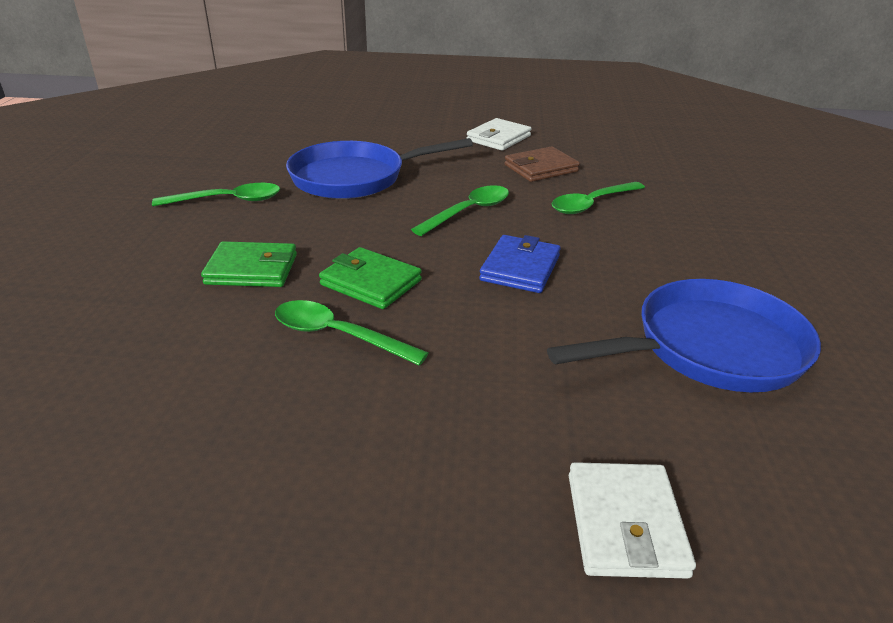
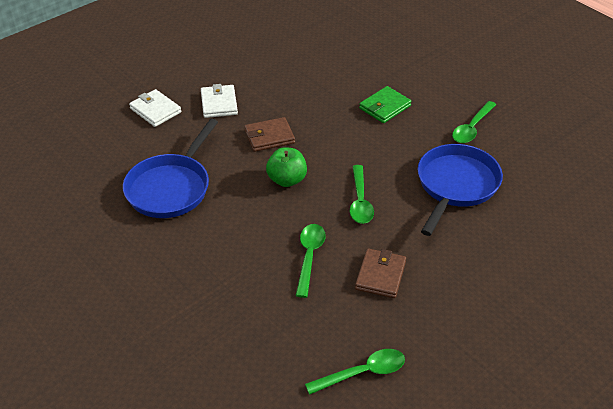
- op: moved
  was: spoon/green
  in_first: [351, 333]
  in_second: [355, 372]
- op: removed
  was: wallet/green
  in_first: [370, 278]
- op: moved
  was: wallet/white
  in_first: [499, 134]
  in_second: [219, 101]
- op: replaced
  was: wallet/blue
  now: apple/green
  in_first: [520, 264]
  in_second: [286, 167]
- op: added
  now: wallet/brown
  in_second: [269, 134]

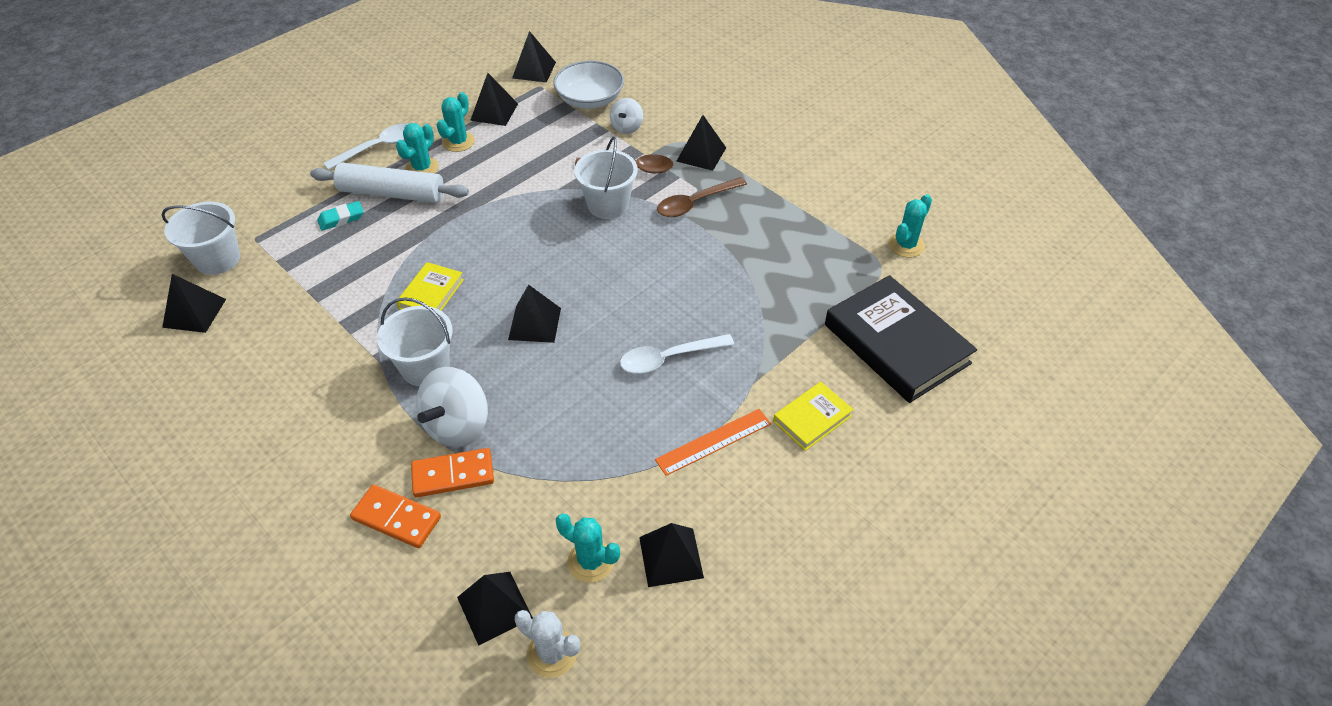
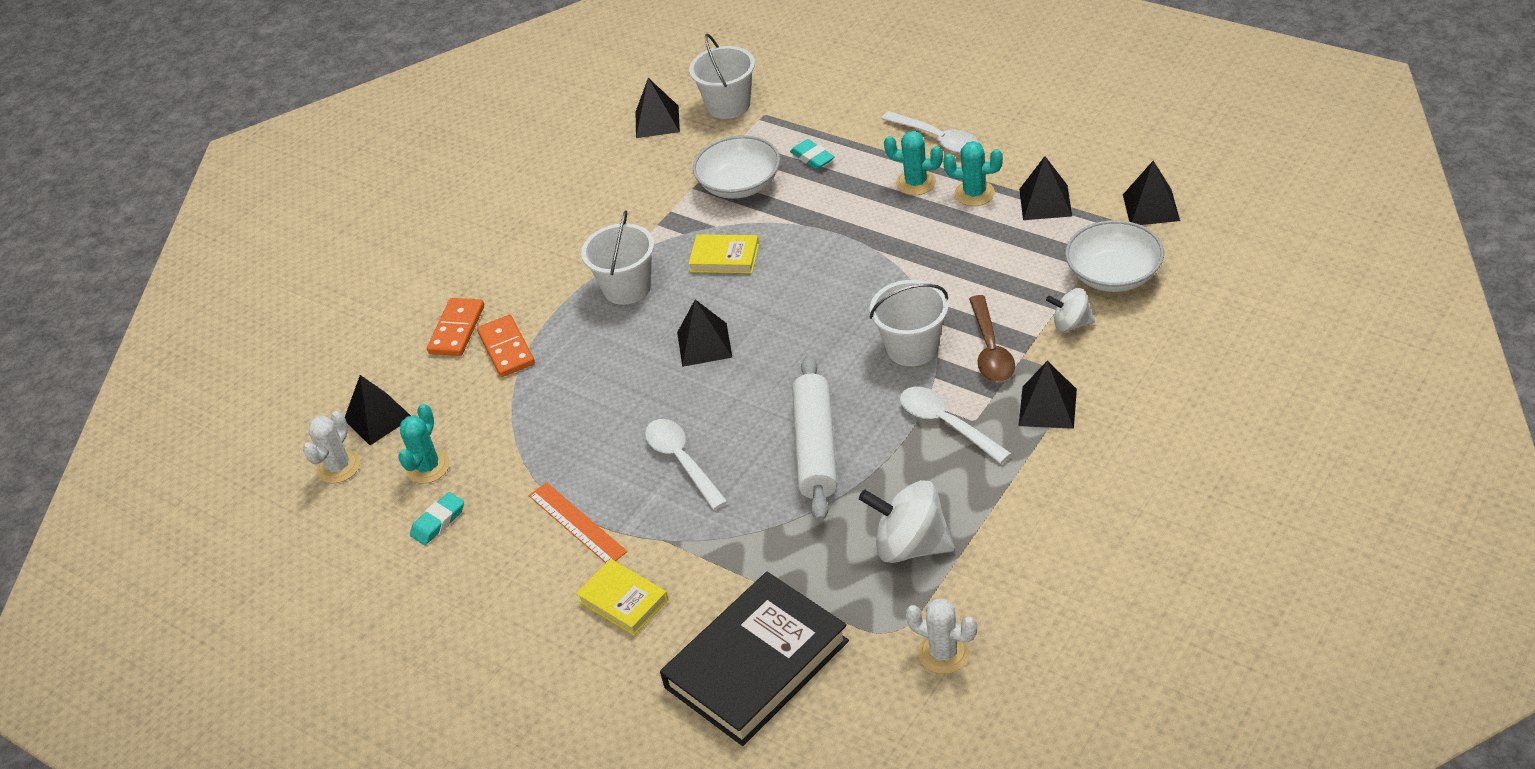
- op: moved
  was: rolling pin/white
  in_first: [389, 183]
  in_second: [814, 438]
- op: moved
  was: spinning top/white
  in_first: [452, 407]
  in_second: [907, 521]
- op: replaced
  was: pyramid/black
  now: eraser/turquoise
  in_first: [671, 555]
  in_second: [437, 518]
- op: recoloured
  was: spoon/brown
  now: spoon/white
  in_first: [702, 197]
  in_second: [956, 425]
- op: recoloured
  was: cactus/turquoise
  now: cactus/white
  in_first: [910, 226]
  in_second: [941, 636]
- op: added
  now: bowl/white
  in_second: [736, 167]

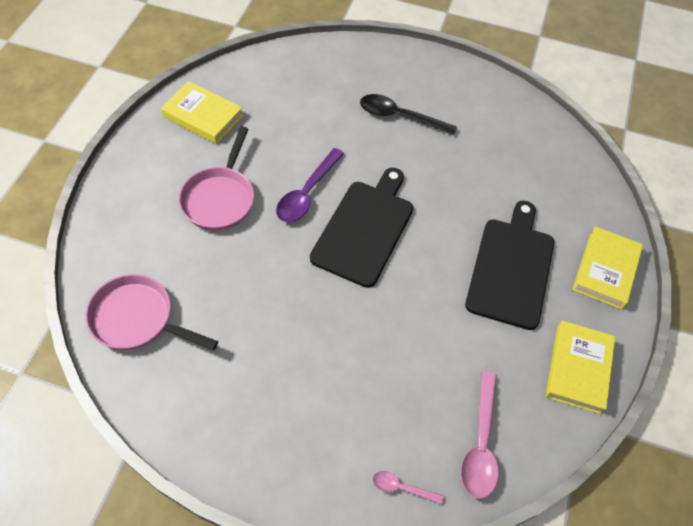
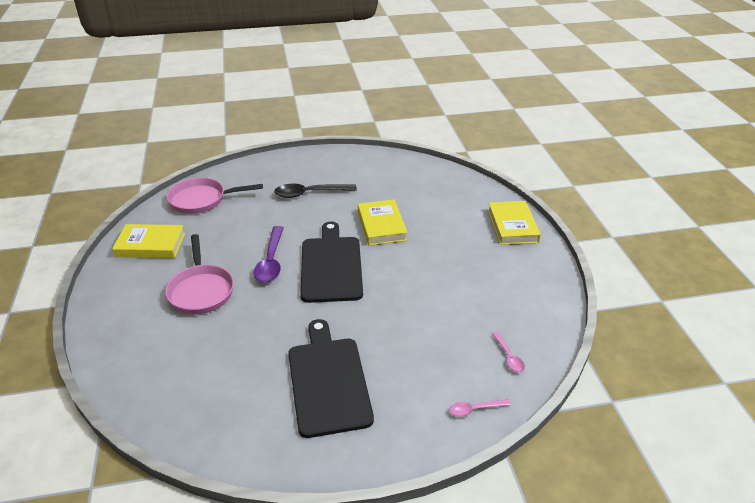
- op: moved
  was: pan/pink
  in_first: [151, 312]
  in_second: [214, 196]
- op: resized
  was: spoon/pink
  in_first: [480, 435]
  in_second: [508, 352]
  ratio: 0.53
- op: moved
  was: cutting board/black
  in_first: [509, 265]
  in_second: [331, 378]
- op: moved
  was: book/yellow
  in_first: [580, 367]
  in_second: [383, 222]

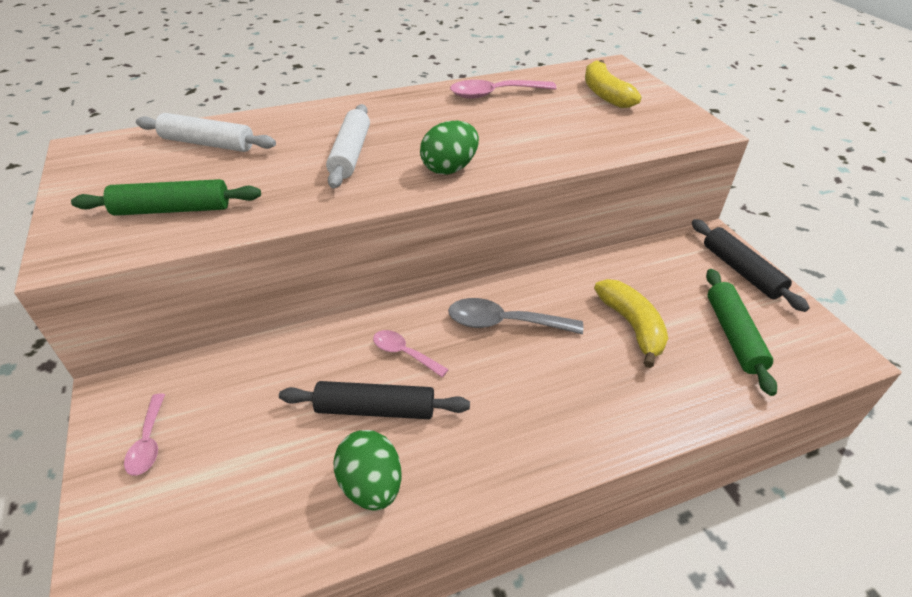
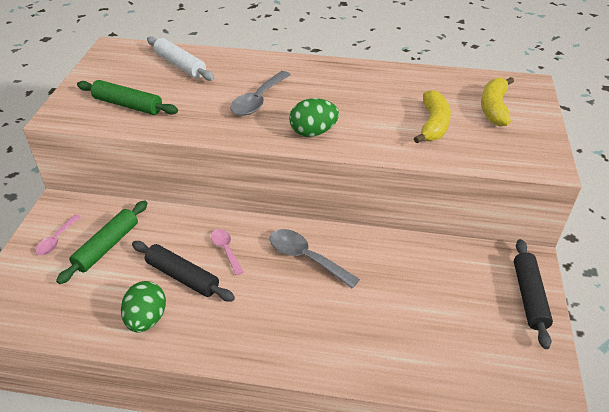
- op: replaced
  was: rolling pin/white
  now: spoon/grey
  in_first: [348, 146]
  in_second: [261, 93]
- op: removed
  was: spoon/pink
  in_first: [503, 89]
- op: moved
  was: banana/yellow
  in_first: [631, 323]
  in_second: [432, 116]
- op: moved
  was: rolling pin/green
  in_first: [741, 332]
  in_second: [102, 242]

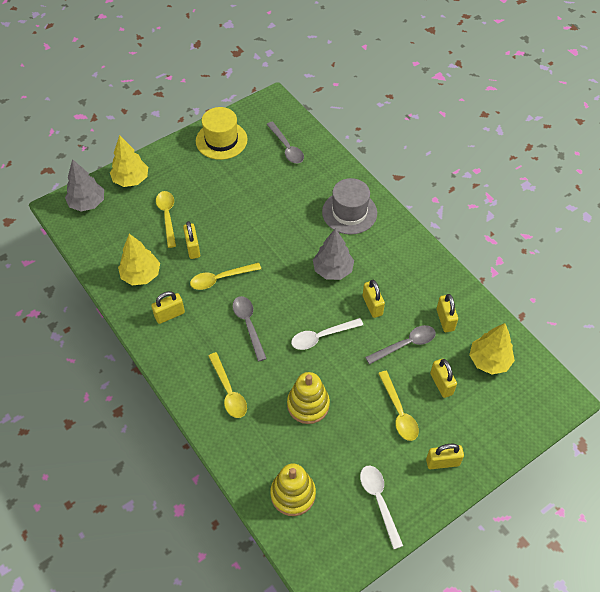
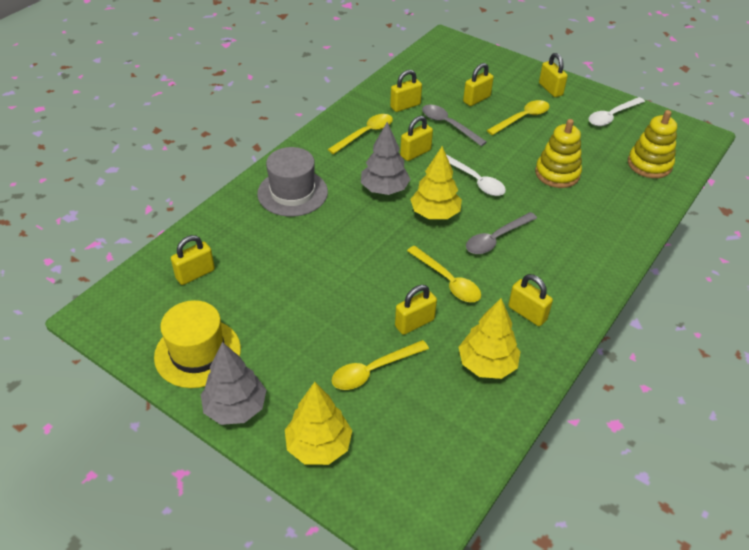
- op: moved
  was: tree/grey
  in_first: [84, 185]
  in_second: [233, 383]
- op: moved
  was: spoon/yellow
  in_first: [227, 385]
  in_second: [360, 134]
- op: replaced
  was: spoon/grey
  now: padlock/yellow
  in_first: [285, 142]
  in_second: [193, 260]
- op: moved
  was: tree/yellow
  in_first: [492, 348]
  in_second: [436, 182]

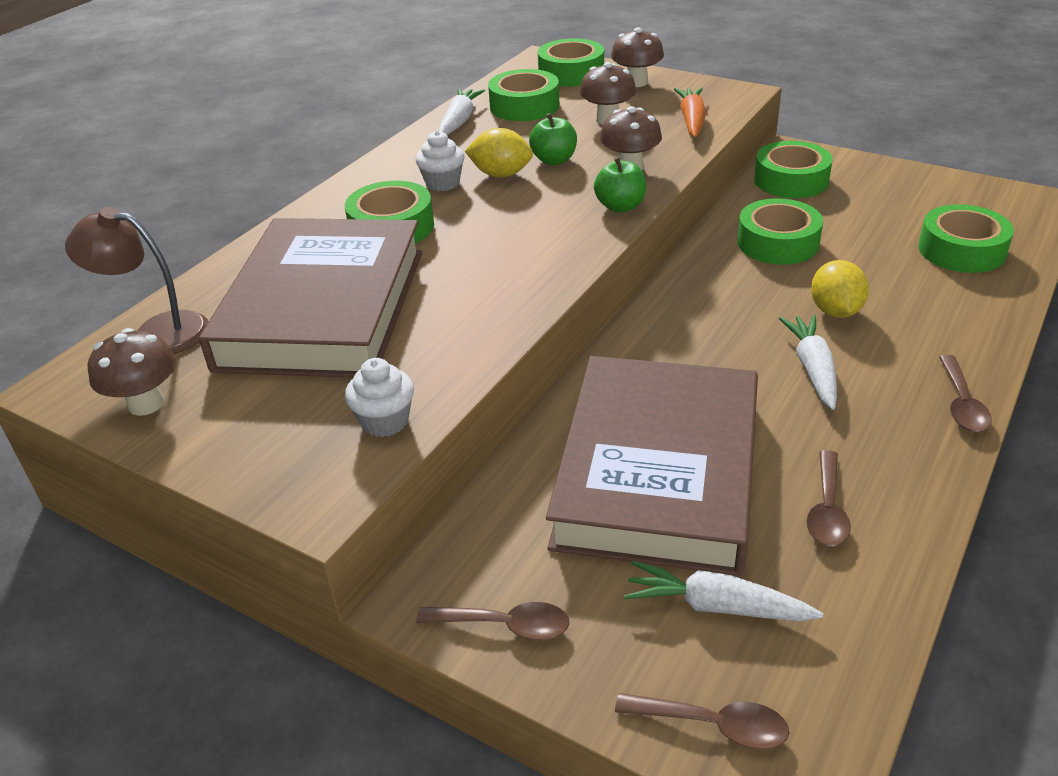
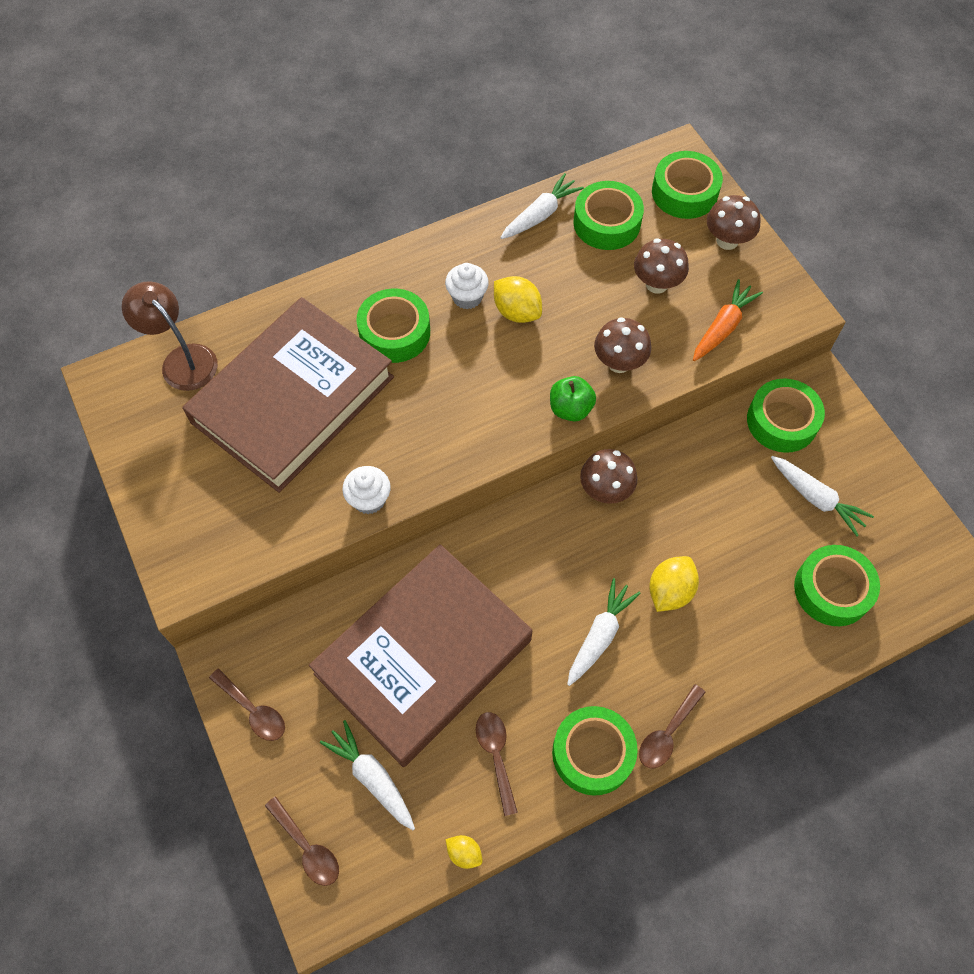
- op: moved
  was: mushroom/brown
  in_first: [132, 372]
  in_second: [609, 476]
- op: moved
  was: cupcake/white
  in_first: [379, 397]
  in_second: [366, 490]
- op: removed
  was: apple/green
  in_first: [553, 139]
- op: moved
  was: tape/green
  in_first: [780, 231]
  in_second: [595, 751]
- op: turned
  was: spoon/brown
  in_first: [828, 498]
  in_second: [497, 764]
  clockwise: 120
- op: added
  now: lemon/yellow
  in_second: [464, 852]
- op: added
  now: carrot/white
  in_second: [822, 496]

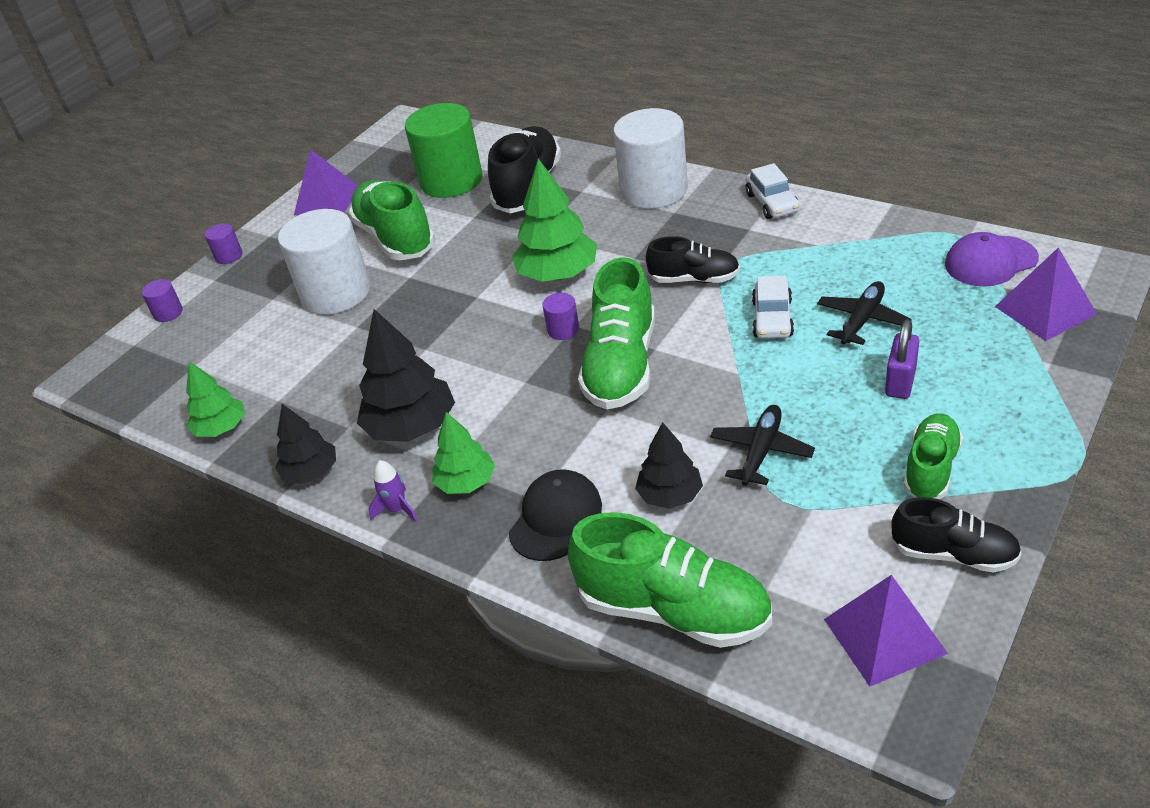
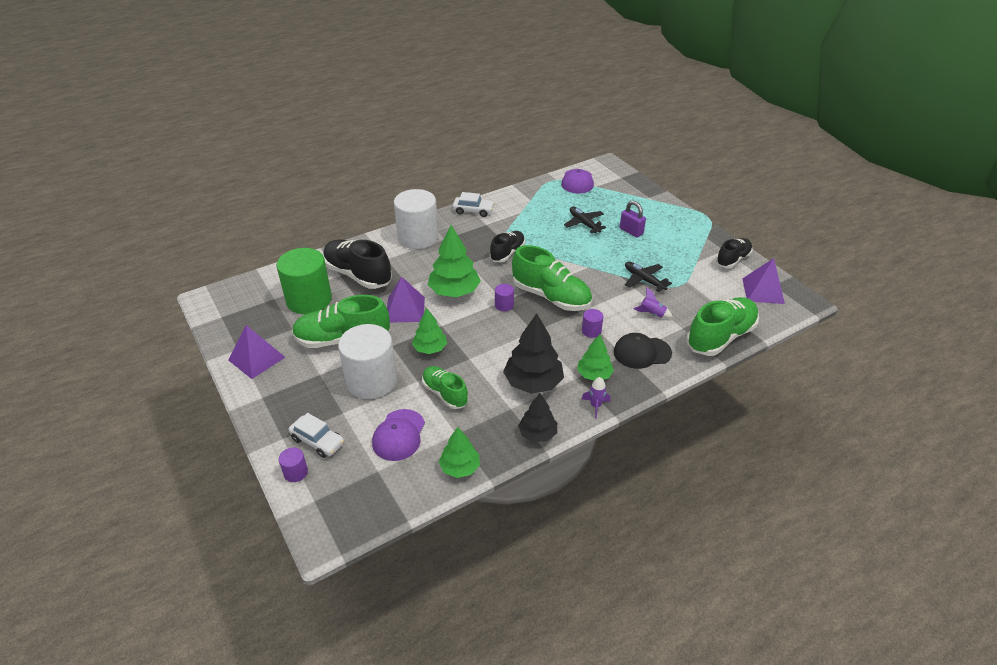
- op: moved
  was: cylinder/purple
  in_first: [223, 243]
  in_second: [593, 323]
- op: turned
  was: cap/black
  in_first: [555, 515]
  in_second: [643, 351]
  clockwise: -60
- op: replaced
  was: tree/black
  now: rocket/purple
  in_first: [669, 465]
  in_second: [653, 303]
- op: moved
  was: car/white
  in_first: [773, 307]
  in_second: [316, 435]
- op: moved
  was: shoe/green
  in_first: [933, 456]
  in_second: [445, 387]
- op: moved
  was: pyramid/purple
  in_first: [1046, 294]
  in_second: [406, 299]
- op: added
  now: cap/purple
  in_second: [398, 435]
- op: added
  now: tree/green
  in_second: [429, 331]

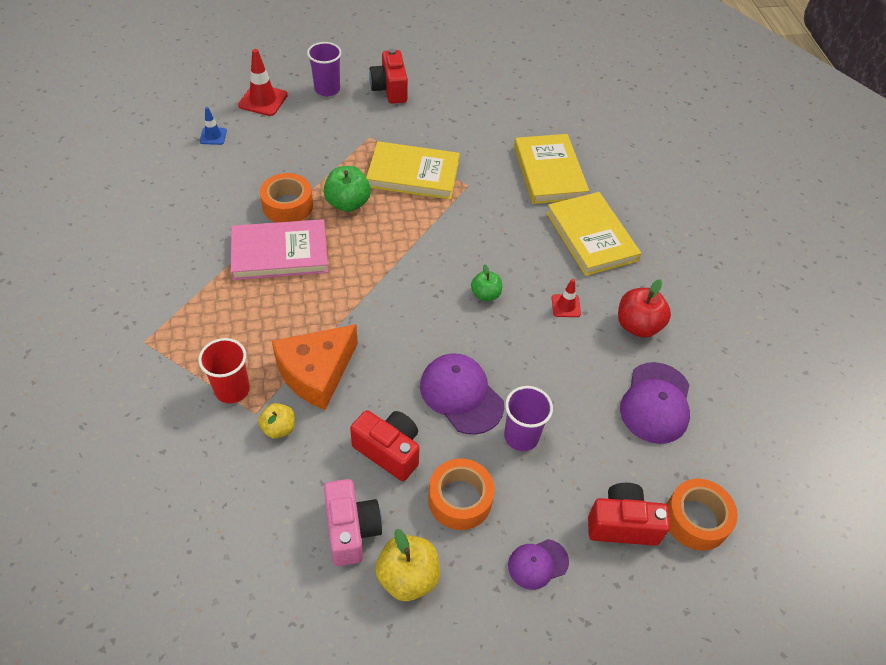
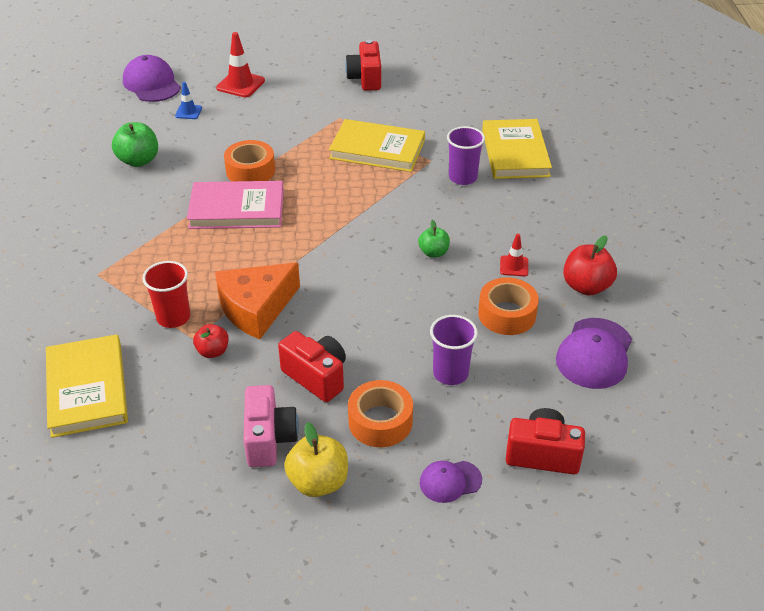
- op: recoloured
  was: apple/yellow
  now: apple/red
  in_first: [276, 421]
  in_second: [211, 341]
- op: moved
  was: cup/purple
  in_first: [324, 69]
  in_second: [466, 155]
- op: moved
  was: apple/green
  in_first: [347, 189]
  in_second: [135, 144]
- op: moved
  was: cap/purple
  in_first: [462, 394]
  in_second: [152, 78]
- op: moved
  was: book/yellow
  in_first: [593, 234]
  in_second: [87, 386]
- op: moved
  was: tape/orange
  in_first: [702, 515]
  in_second: [508, 306]

